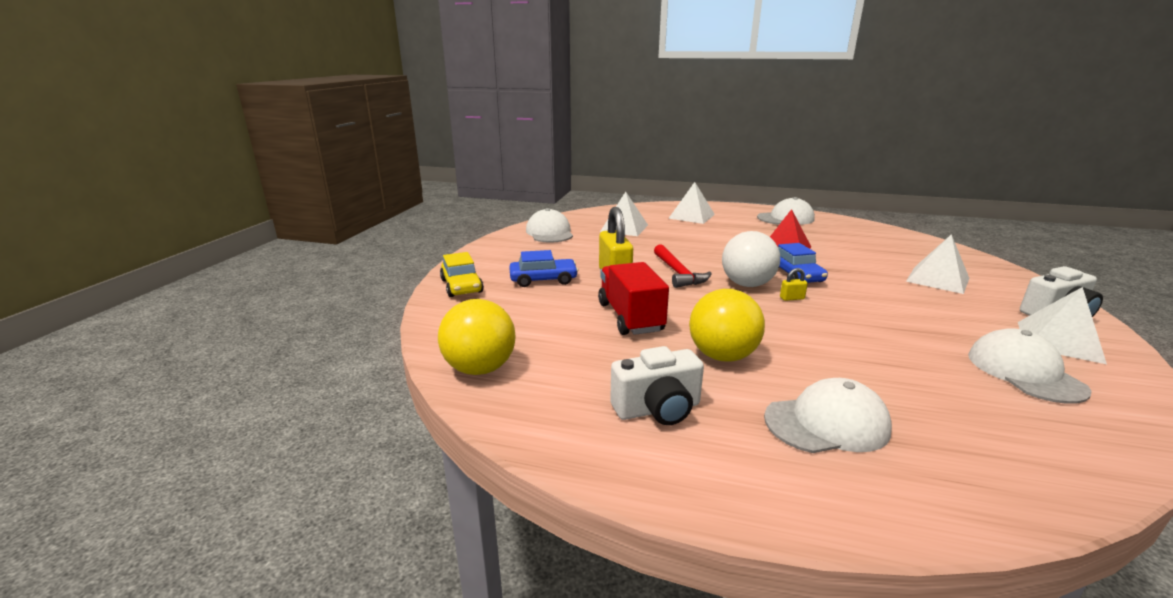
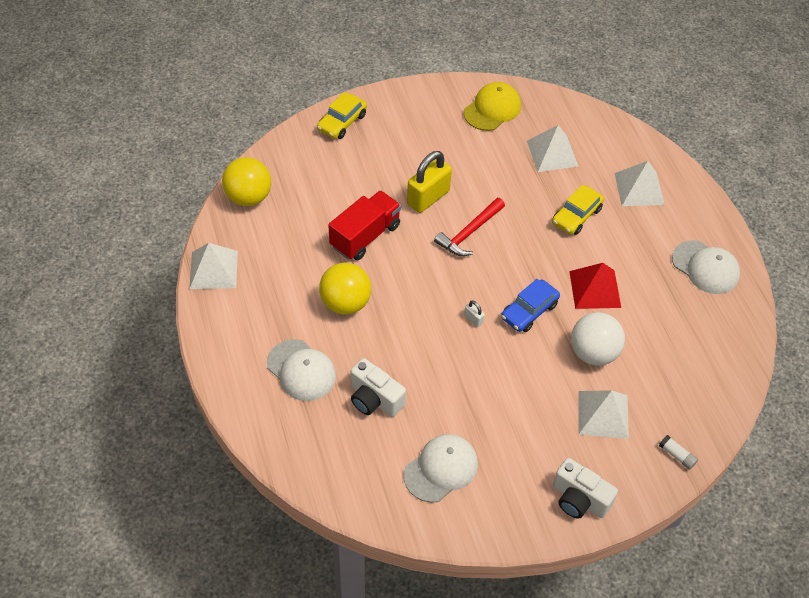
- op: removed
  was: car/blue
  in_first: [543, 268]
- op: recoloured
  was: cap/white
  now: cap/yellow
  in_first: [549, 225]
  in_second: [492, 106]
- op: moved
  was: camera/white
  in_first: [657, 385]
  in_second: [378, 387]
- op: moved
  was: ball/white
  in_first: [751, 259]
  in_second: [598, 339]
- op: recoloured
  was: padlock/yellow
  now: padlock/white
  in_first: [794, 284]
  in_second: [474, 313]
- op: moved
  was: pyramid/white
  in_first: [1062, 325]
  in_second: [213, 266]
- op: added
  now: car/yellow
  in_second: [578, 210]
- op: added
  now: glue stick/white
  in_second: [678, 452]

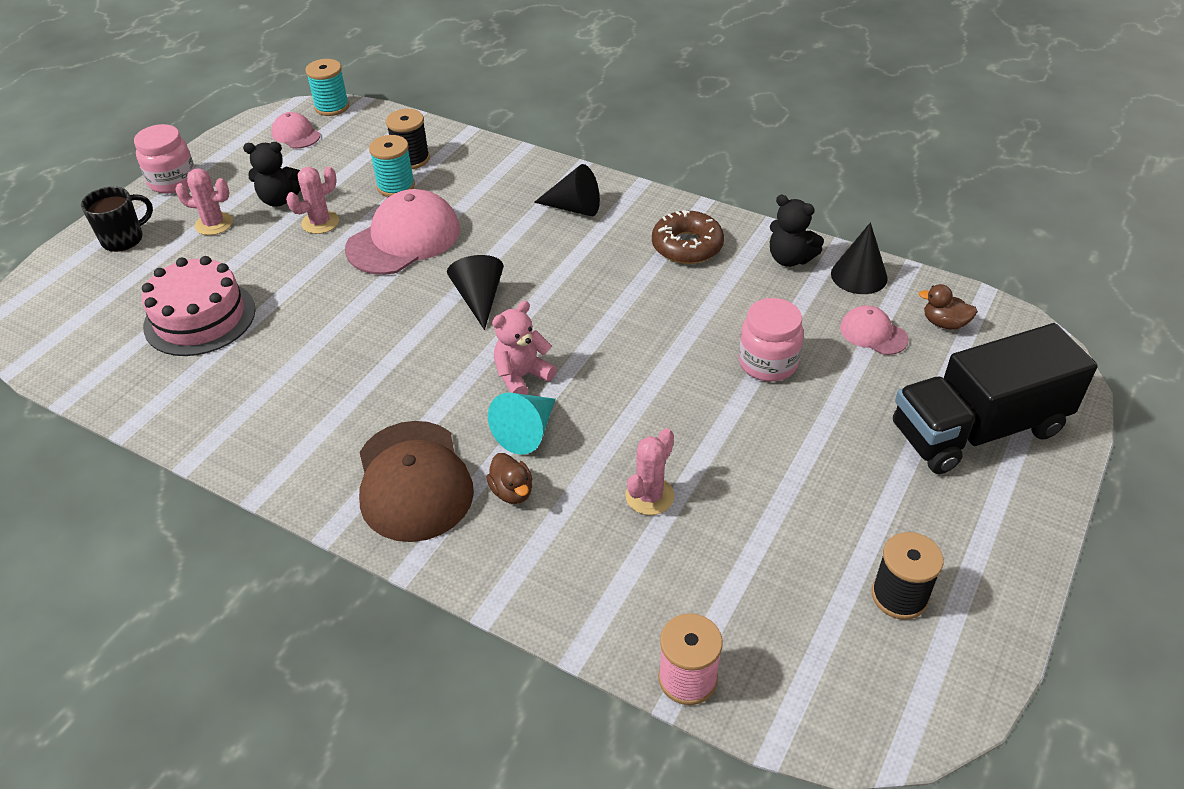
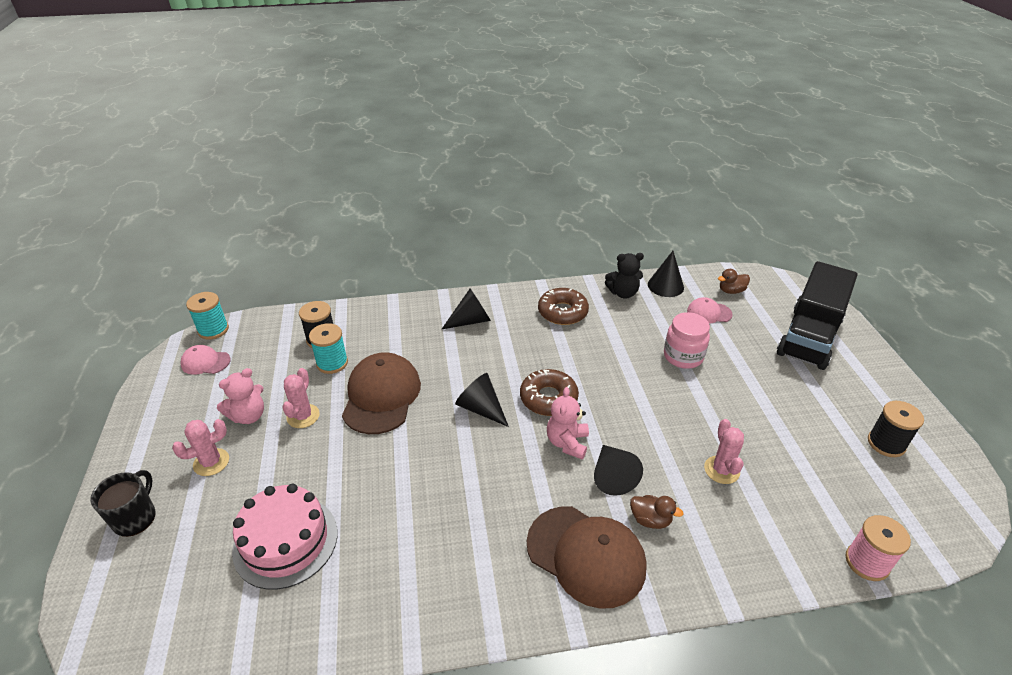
- op: removed
  was: jar/pink
  in_first: [164, 159]
- op: recoloured
  was: teddy bear/black
  now: teddy bear/pink
  in_first: [272, 174]
  in_second: [240, 396]
- op: recoloured
  was: cap/pink
  now: cap/brown
  in_first: [402, 232]
  in_second: [381, 393]
- op: recoloured
  was: cone/turquoise
  now: cone/black
  in_first: [522, 424]
  in_second: [618, 470]
- op: added
  now: donut/brown
  in_second: [549, 392]

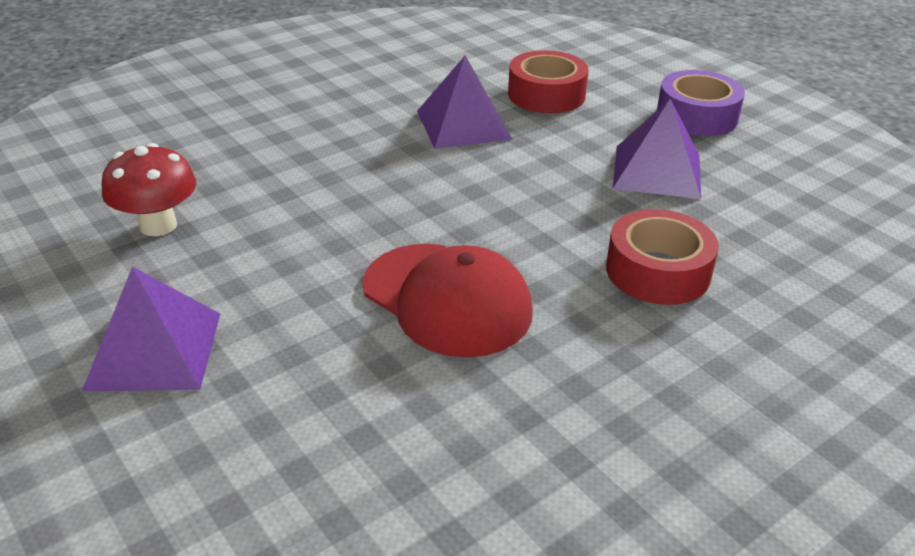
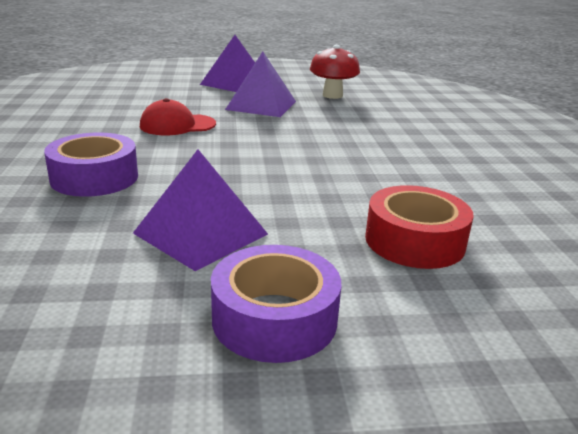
- op: resized
  was: cap/red
  in_first: [447, 301]
  in_second: [178, 116]
  ratio: 0.66
- op: moved
  was: pyramid/purple
  in_first: [465, 102]
  in_second: [260, 84]
- op: recoloured
  was: tape/red
  now: tape/purple
  in_first: [662, 257]
  in_second: [91, 165]

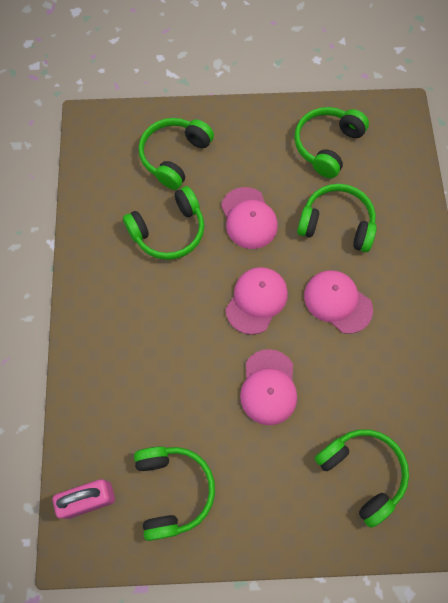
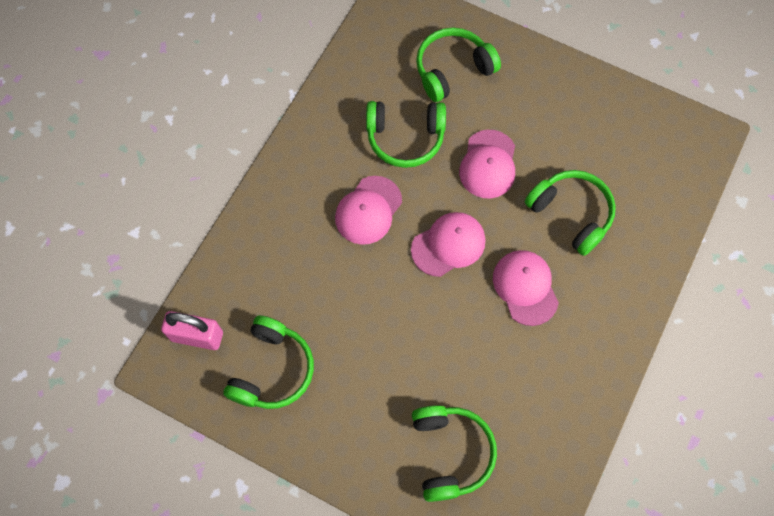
- op: moved
  was: cap/pink
  in_first: [268, 387]
  in_second: [368, 210]
- op: removed
  was: headphones/green
  in_first: [331, 142]

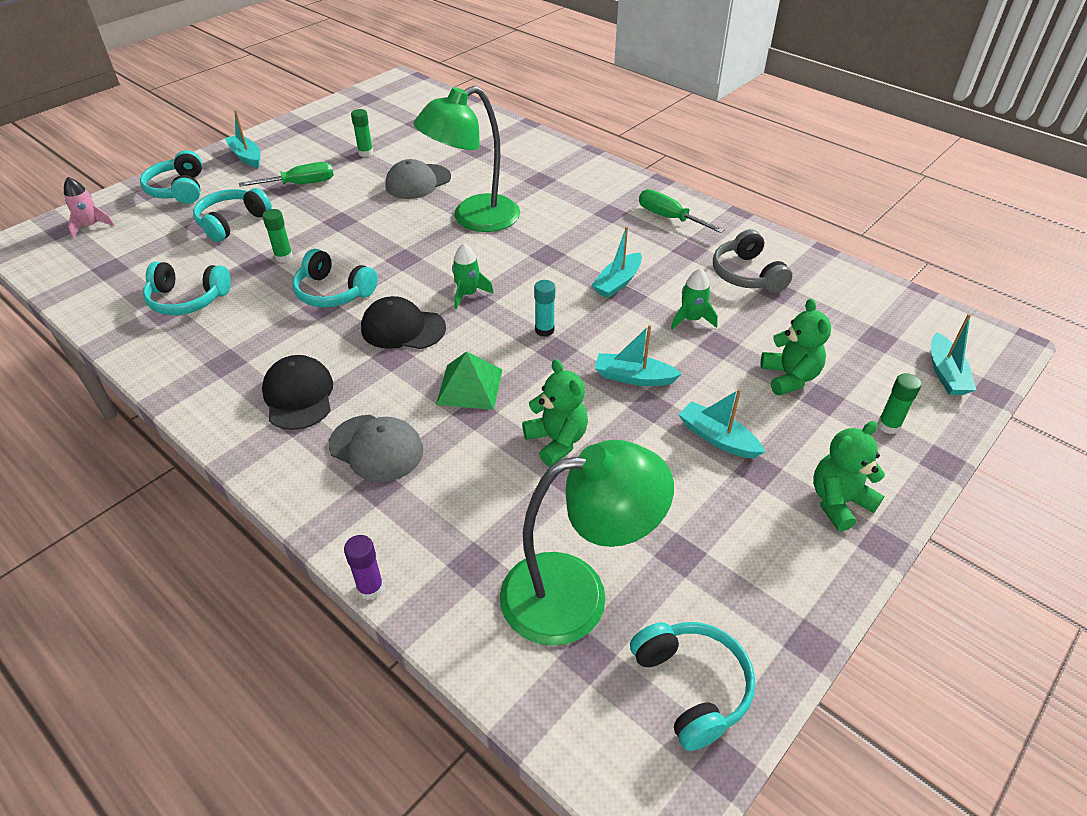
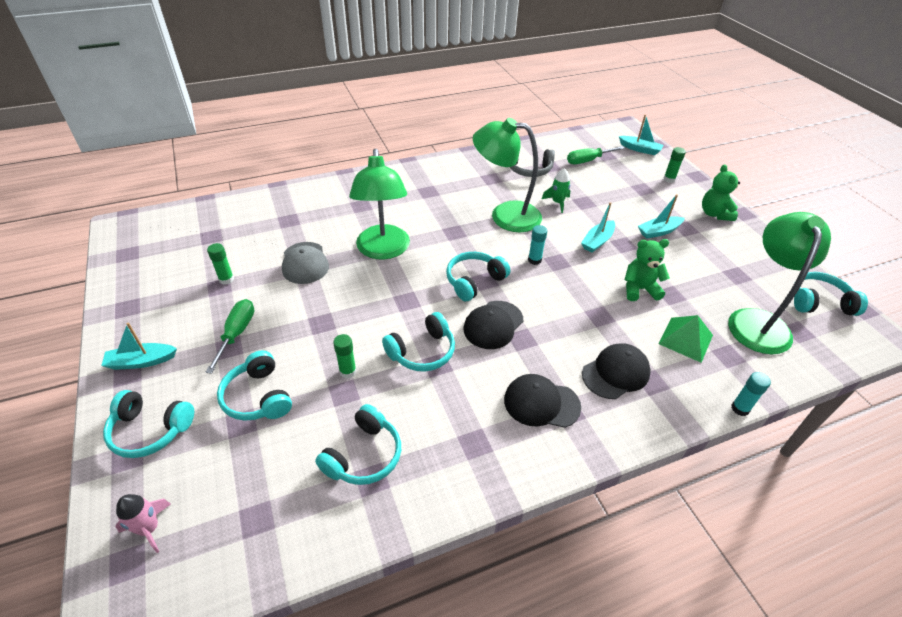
- op: recoloured
  was: cap/grey
  now: cap/black
  in_first: [375, 448]
  in_second: [616, 371]
- op: recoloured
  was: glue stick/purple
  now: glue stick/turquoise
  in_first: [364, 567]
  in_second: [751, 394]
- op: moved
  was: pyramid/green
  in_first: [469, 380]
  in_second: [685, 339]
- op: replaced
  was: rocket/green
  now: headphones/turquoise
  in_first: [473, 276]
  in_second: [478, 276]
- op: replaced
  was: boat/turquoise
  now: lamp/green
  in_first: [616, 262]
  in_second: [507, 175]
- op: moved
  was: screwdriver/green
  in_first: [682, 211]
  in_second: [596, 155]
- op: removed
  was: teddy bear/green
  in_first: [795, 347]

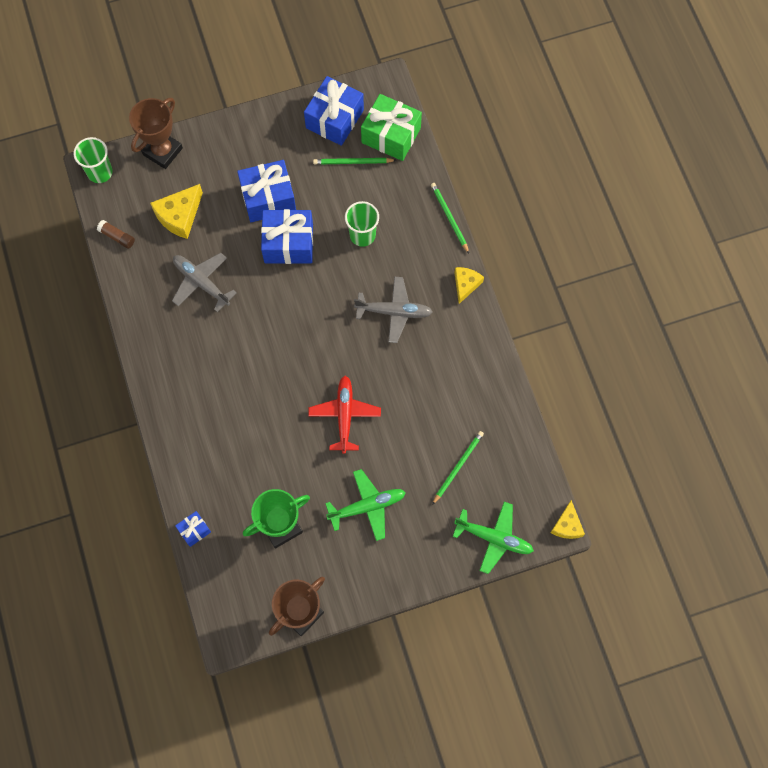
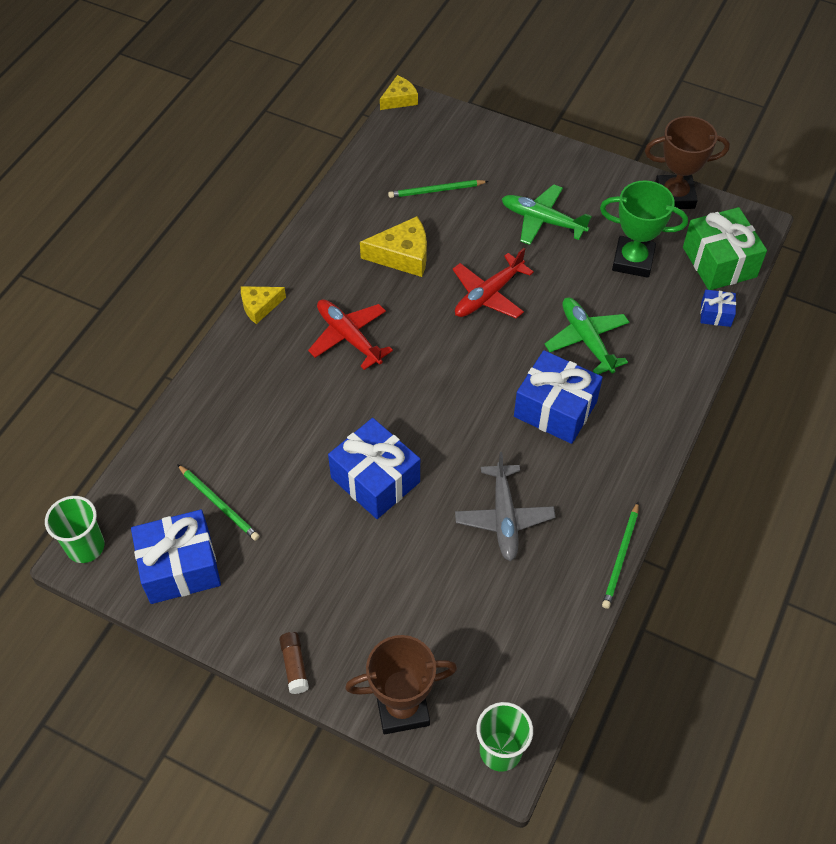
- op: moved
  was: glue stick/brown
  in_first: [116, 234]
  in_second: [294, 663]
- op: moved
  was: cheese/yellow
  in_first: [176, 211]
  in_second: [393, 246]
- op: moved
  was: gift/blue
  in_first: [266, 191]
  in_second: [558, 397]
- op: moved
  was: cup/green
  in_first: [362, 224]
  in_second: [75, 529]
- op: recoloured
  was: plane/grey
  now: plane/red
  in_first: [393, 310]
  in_second: [350, 334]
- op: moved
  was: gift/green
  in_first: [391, 127]
  in_second: [725, 248]
- op: moved
  was: pencil/green
  in_first: [450, 218]
  in_second: [620, 555]
- op: moved
  was: plane/green
  in_first: [493, 538]
  in_second: [587, 336]

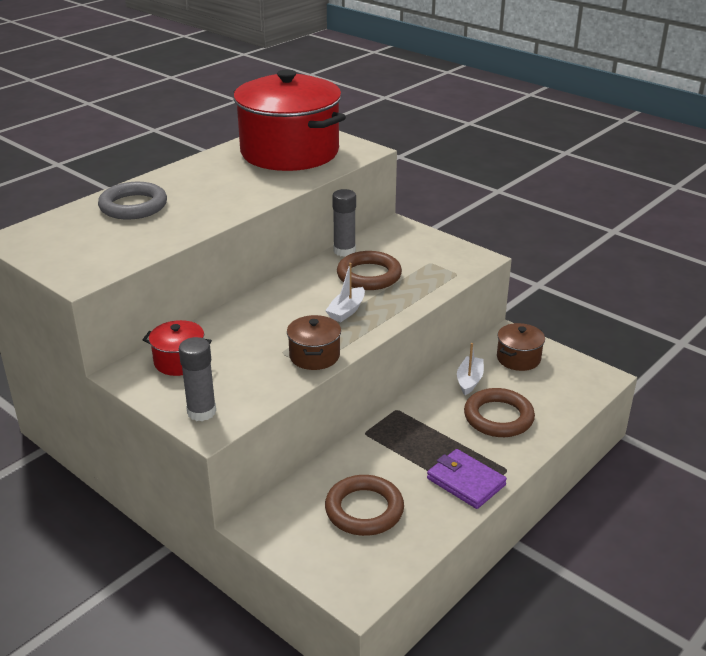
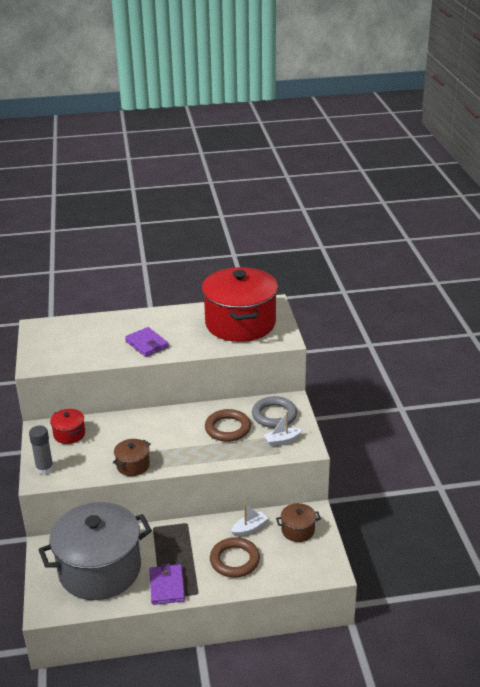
- op: moved
  was: ring/grey
  in_first: [132, 201]
  in_second: [274, 412]
- op: moved
  was: boat/white
  in_first: [345, 292]
  in_second: [283, 428]
- op: replaced
  was: ring/brown
  now: pot/grey
  in_first: [364, 505]
  in_second: [95, 551]
- op: removed
  was: glue stick/grey
  in_first: [344, 223]
- op: added
  now: wallet/purple
  in_second: [147, 342]

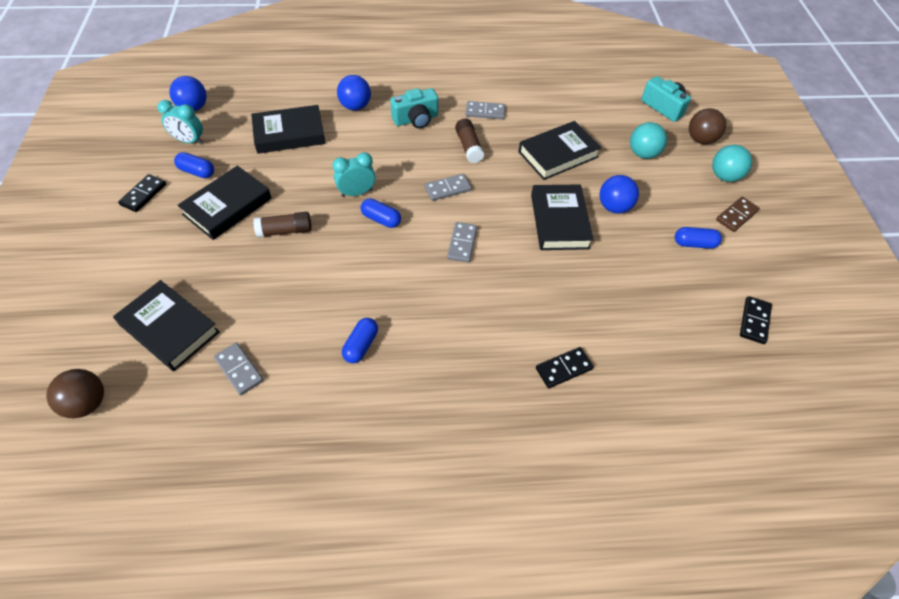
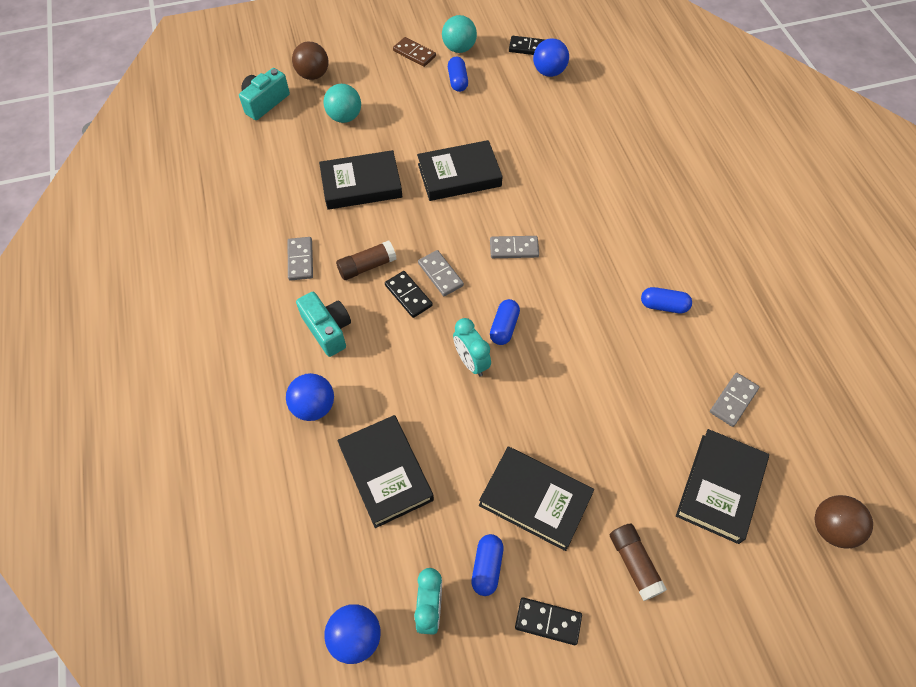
- op: moved
  was: glue stick/brown
  in_first: [282, 225]
  in_second: [638, 562]
- op: turned
  was: book/black
  in_first: [560, 150]
  in_second: [360, 180]
  clockwise: -60
- op: moved
  was: domino/black
  in_first: [565, 367]
  in_second: [409, 294]
- op: moved
  was: ball/blue
  in_first: [619, 194]
  in_second: [551, 57]
- op: moved
  was: ball/turquoise
  in_first: [732, 163]
  in_second: [459, 34]

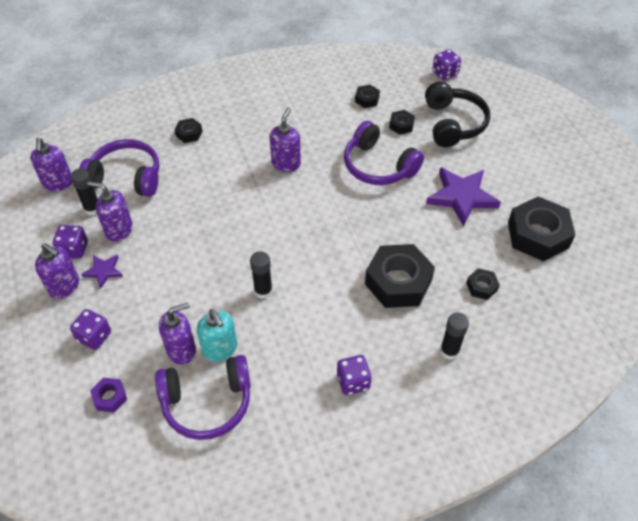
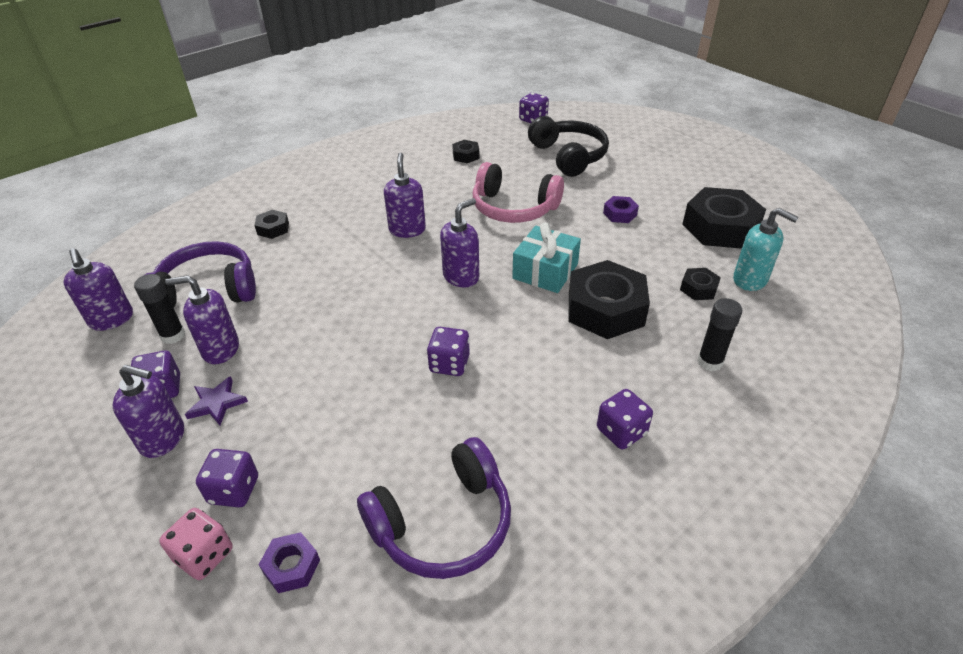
- op: moved
  was: soap dispenser/purple
  in_first: [177, 334]
  in_second: [459, 242]
- op: moved
  was: soap dispenser/turquoise
  in_first: [217, 335]
  in_second: [766, 249]
- op: replaced
  was: glue stick/black
  now: dice/purple
  in_first: [261, 275]
  in_second: [448, 351]
- op: recoloured
  was: headphones/purple
  now: headphones/pink
  in_first: [384, 153]
  in_second: [518, 192]
- op: removed
  was: nut/black
  in_first: [402, 122]
- op: replaced
  was: star/purple
  now: nut/purple
  in_first: [463, 197]
  in_second: [621, 209]
- op: added
  now: dice/pink
  in_second: [196, 544]
- op: added
  now: gift/turquoise
  in_second: [546, 257]

